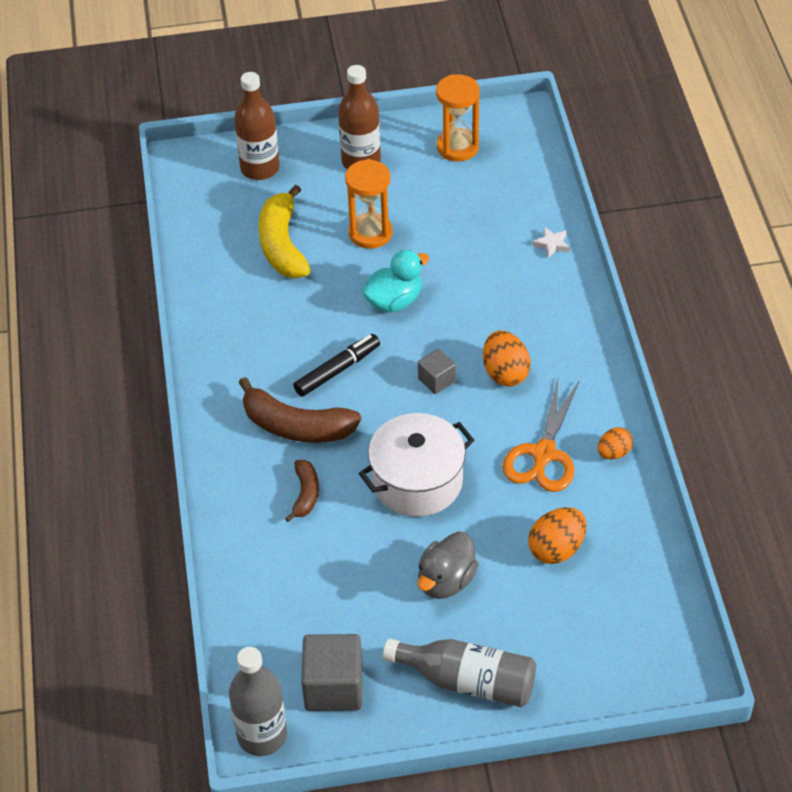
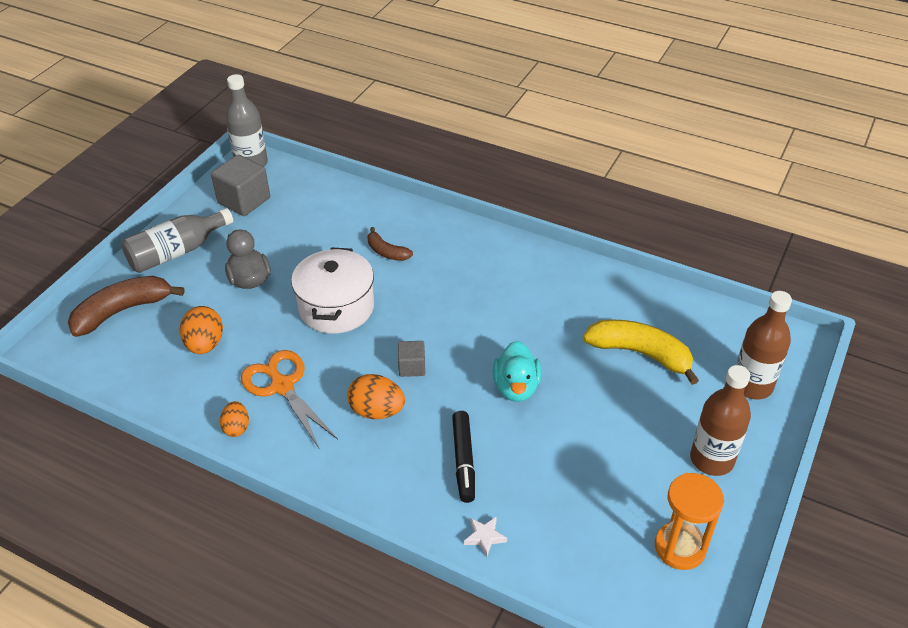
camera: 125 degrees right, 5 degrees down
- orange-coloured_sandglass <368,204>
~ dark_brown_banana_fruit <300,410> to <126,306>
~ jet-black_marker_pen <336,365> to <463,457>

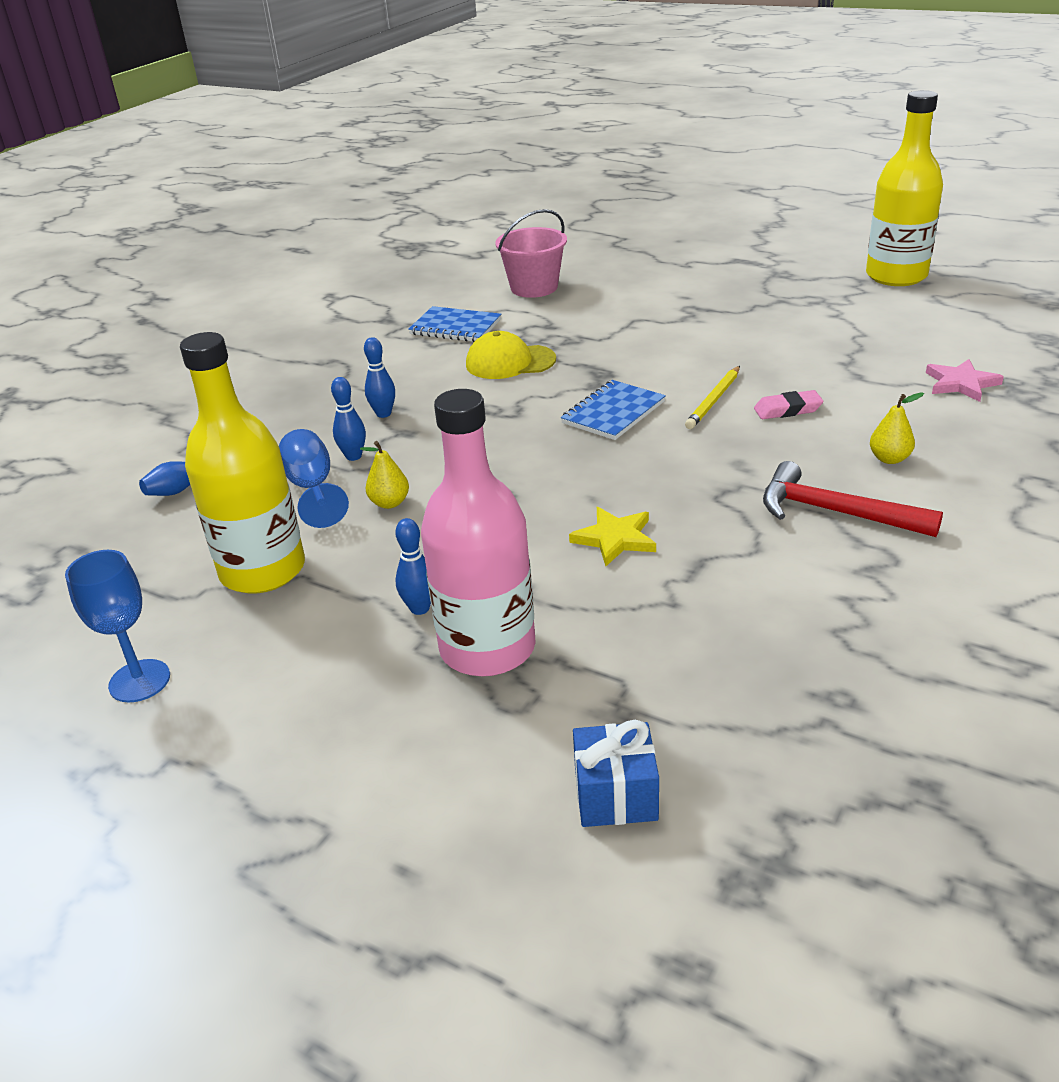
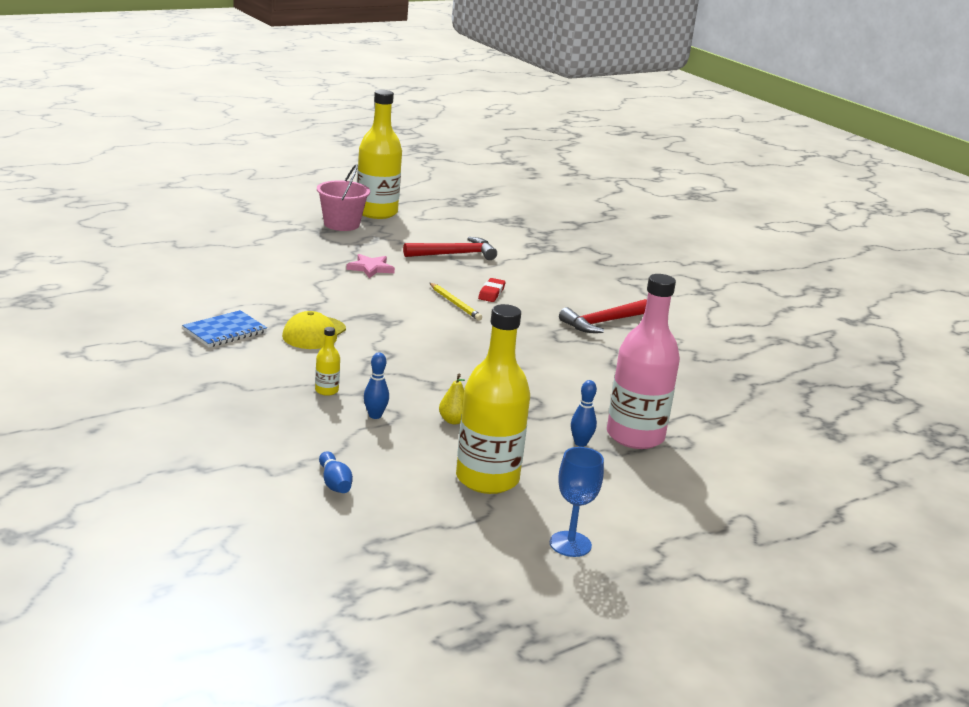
camera: 70 degrees left, 10 degrees down
- cobalt_goblet <314,478>
- cobalt_notebook <613,410>
- bright_yellow_star_shape <612,536>
- cobalt_wrapped_gift <616,773>
- bright_yellow_toy_pear <897,428>
+ crimson_claw_hammer <450,248>
~ rosy_sand_bucket <531,253> to <343,197>
~ rosy_star_shape <965,380> to <370,266>
~ cobalt_tenpin <379,377> to bright_yellow_flask <327,361>
~ rosy_eraser <788,404> to crimson_eraser <491,290>

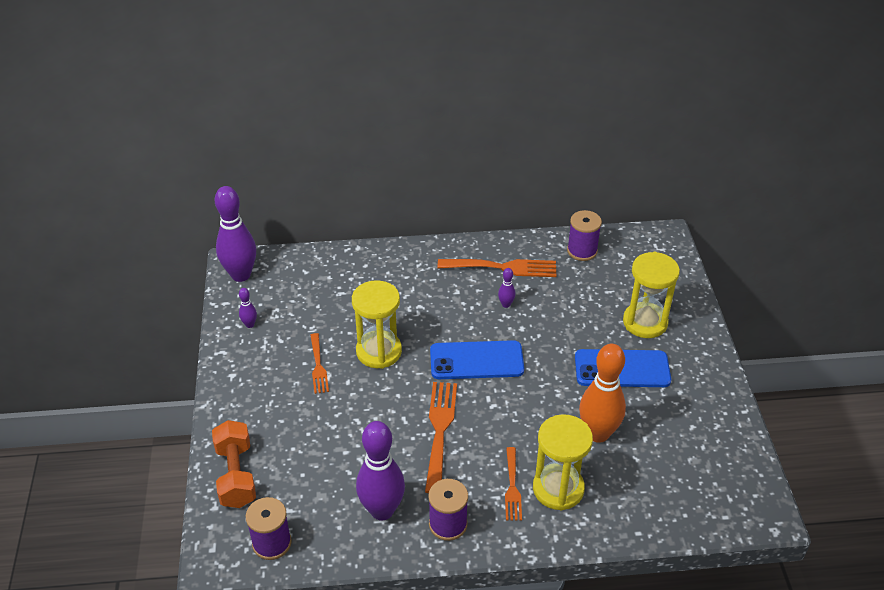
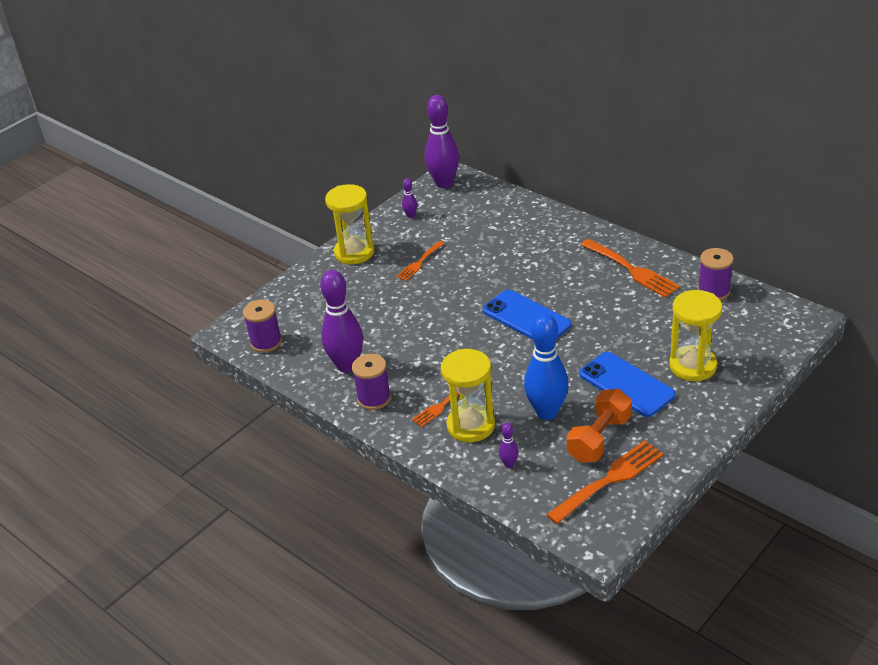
camera: 50 degrees right, 5 degrees down
~ orange-coloured_dumbbell <234,464> to <599,426>
~ bright_yellow_sandglass <377,324> to <349,224>
~ orange-coloured_fork <441,437> to <605,482>
~ purple_tenpin <506,288> to <509,445>
~ orange-coloured_tenpin <602,393> to cobalt_tenpin <546,366>

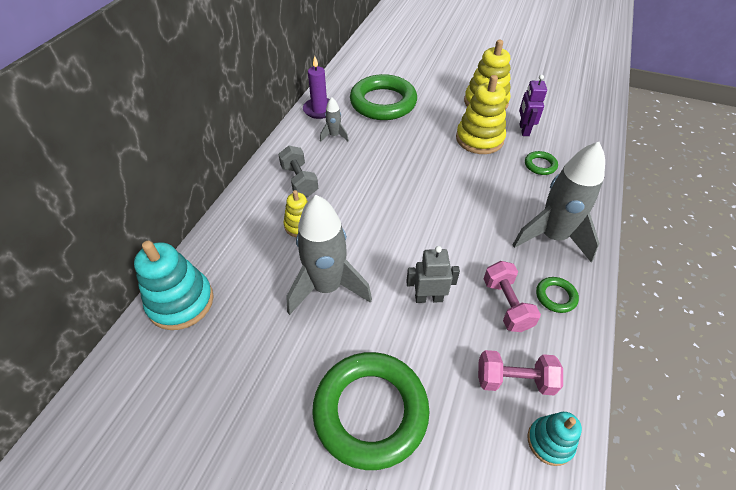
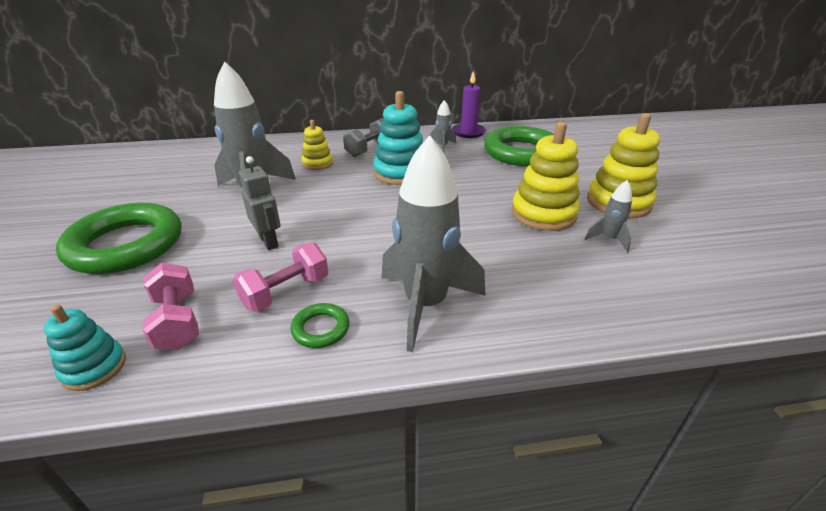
camera: 60 degrees right, 15 degrees down
- emerald_torus <541,163>
~ aqua_stacking_rings <173,285> to <398,138>
~ purple_robot <533,105> to grey_rocket <608,216>

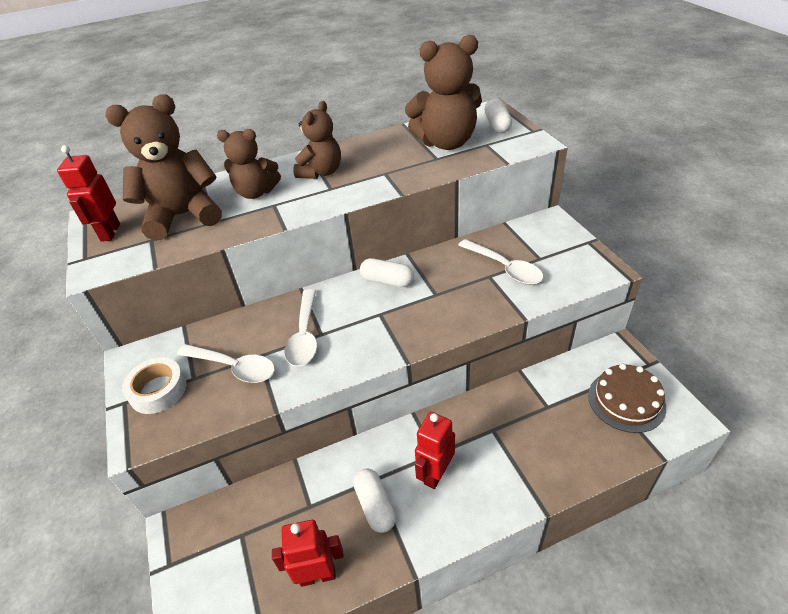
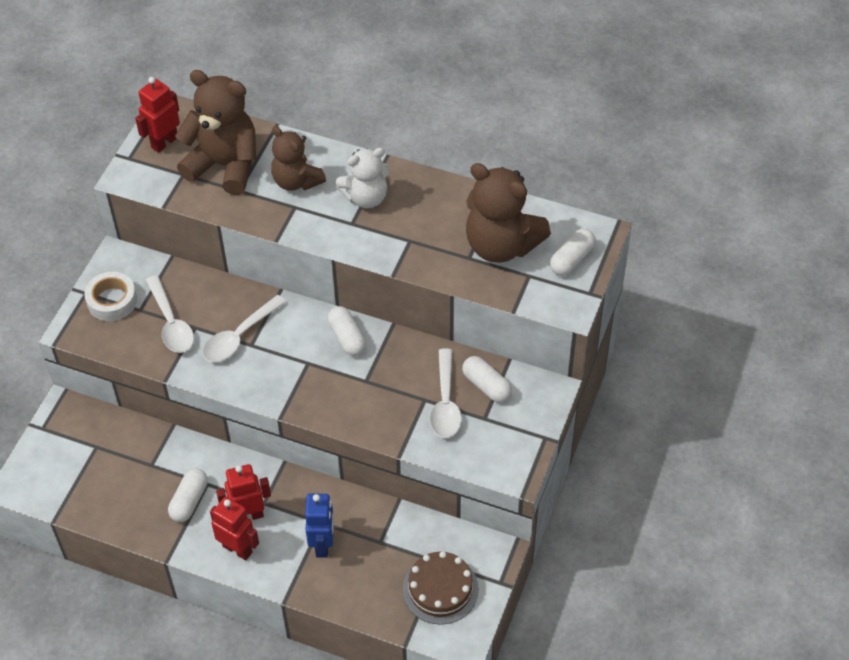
camera: 40 degrees right, 10 degrees up
+ cobalt_robot <319,526>
+ pure_white_pill_shape <487,379>
~ crimson_robot <308,553> to <234,528>
~ dark_brown_teddy_bear <317,140> to pure_white_teddy_bear <362,178>

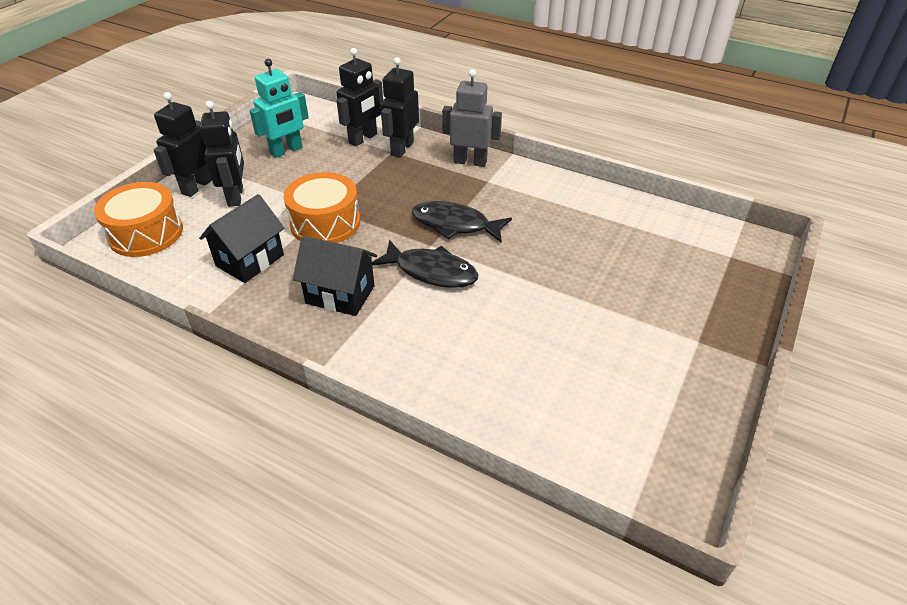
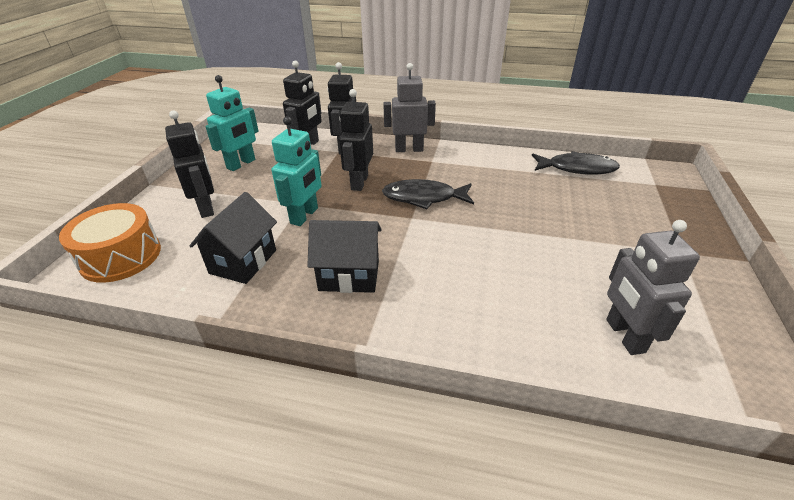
camera: 15 degrees left, 5 degrees down
+ grey_robot <653,287>
~ jet-black_robot <183,144> to <356,140>
~ jet-black_fish_figure <425,264> to <576,163>
~ orange-coloured_toy_drum <322,207> to aqua_robot <297,171>

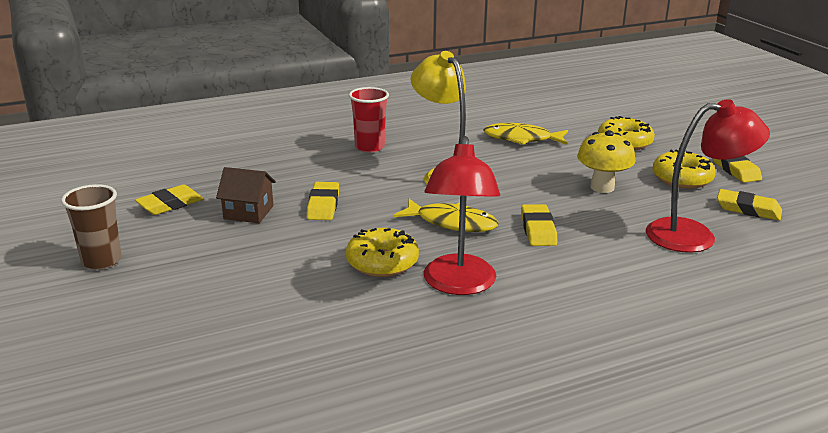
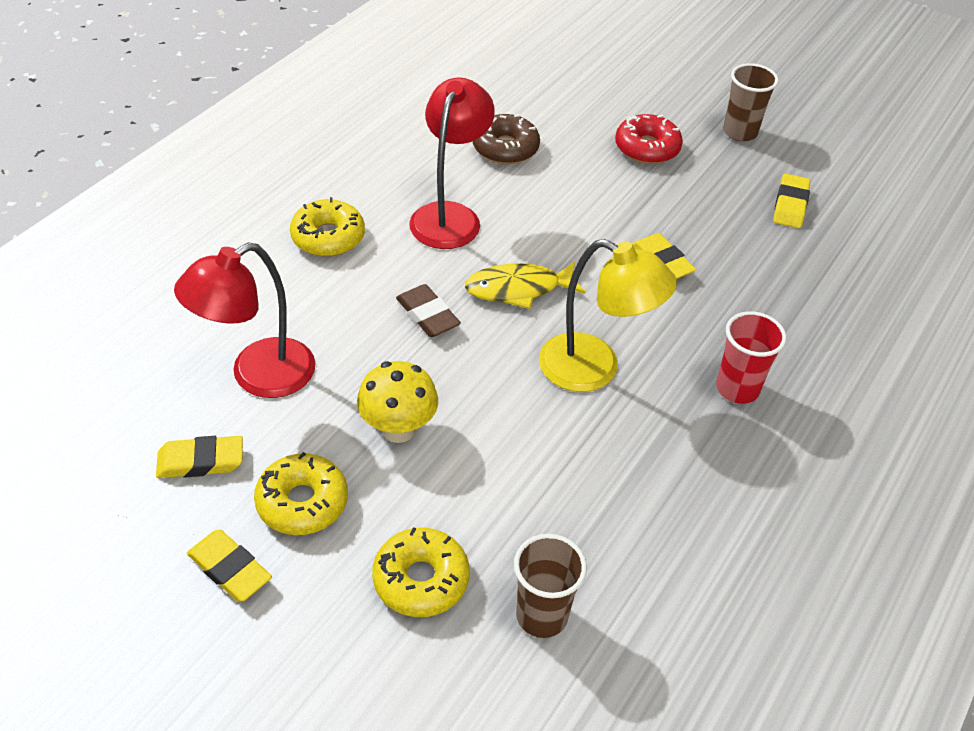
camera: 145 degrees right, 20 degrees up
- dark_brown_toy_house <246,195>
- bright_yellow_fish_figure <525,134>
+ dark_brown_glazed_donut <506,139>
+ dark_brown_tumbler <550,586>
+ crimson_glazed_donut <649,139>
~ bright_yellow_glazed_donut <382,252> to <327,227>
~ bright_yellow_eraser <539,225> to dark_brown_eraser <428,310>
~ crimson_reading_lamp <462,215> = <452,163> 45 degrees clockwise

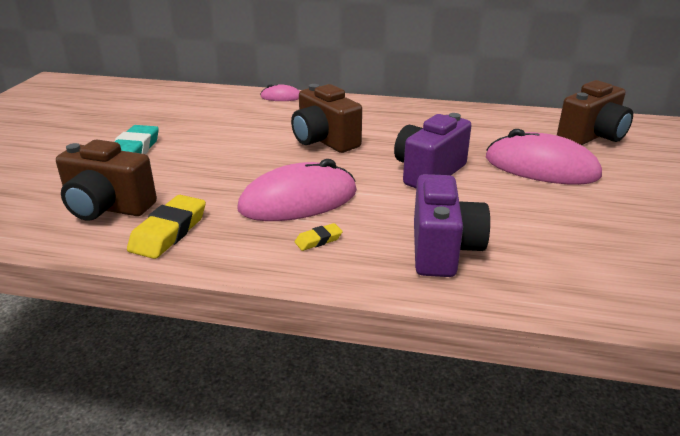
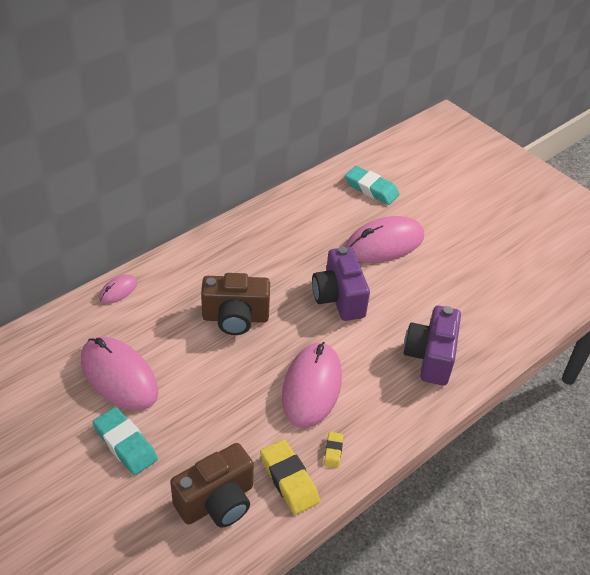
camera: 55 degrees left, 15 degrees up
+ rosy_mouse <119,373>
~ bright_yellow_eraser <319,237> to <333,450>
~ dark_brown_camera <595,112> to aqua_eraser <372,185>
~ purple_camera <452,225> = <432,346> 120 degrees counterclockwise

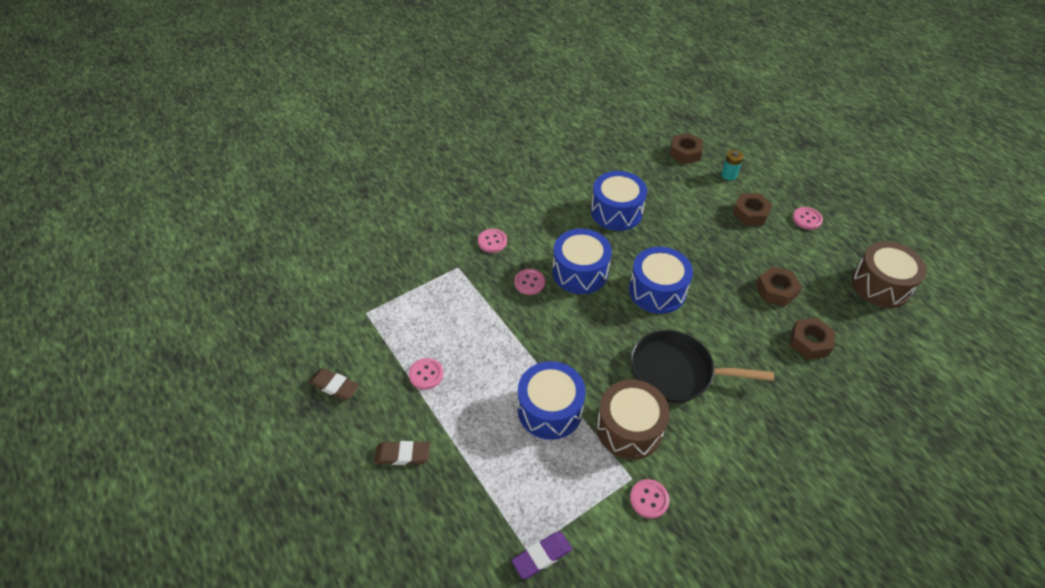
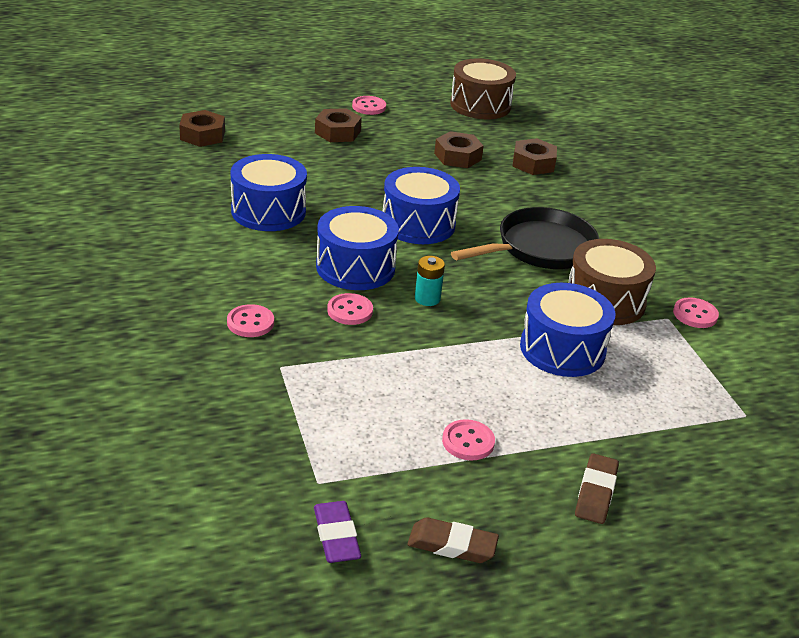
camera: 75 degrees left, 15 degrees down
~ purple_eraser <541,555> to <337,532>
~ aqua_AA_battery <732,165> to <430,281>
~ dark_brown_eraser <334,384> = <453,540> 60 degrees clockwise
~ jet-black_frying_pan <702,366> = <525,238> 150 degrees counterclockwise

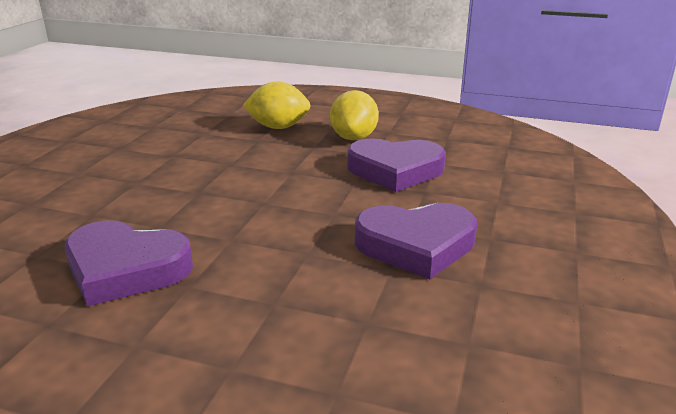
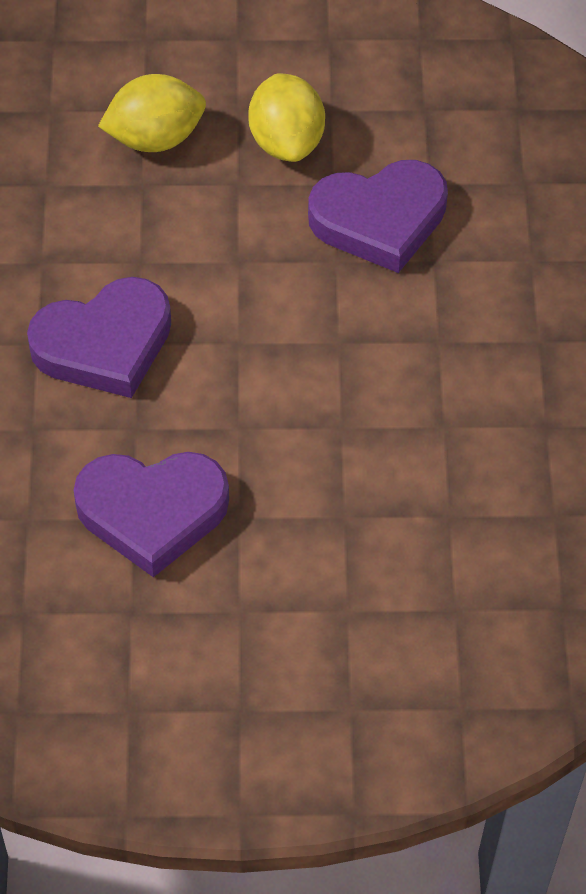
camera: 20 degrees left, 30 degrees up
~ purple_heart_shape <416,241> to <99,337>

